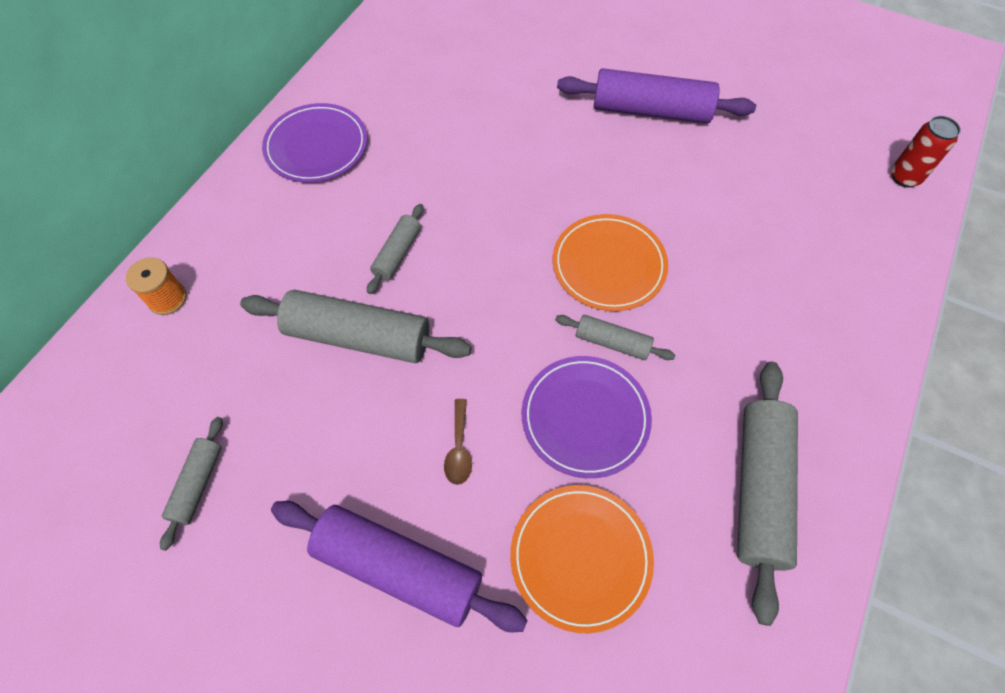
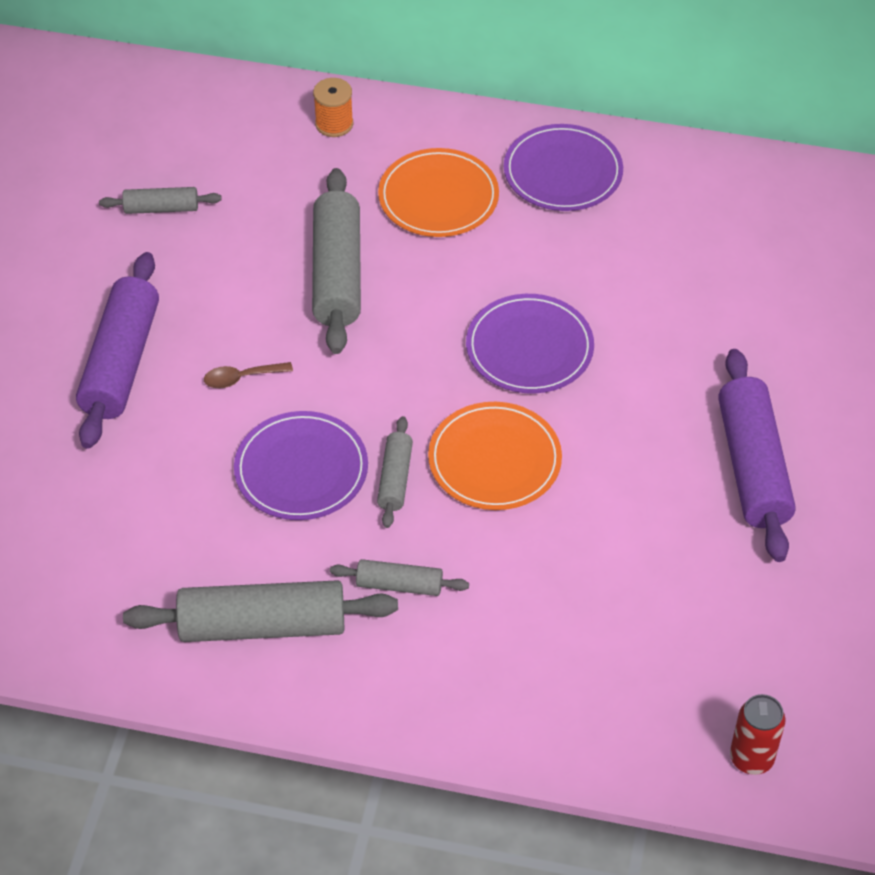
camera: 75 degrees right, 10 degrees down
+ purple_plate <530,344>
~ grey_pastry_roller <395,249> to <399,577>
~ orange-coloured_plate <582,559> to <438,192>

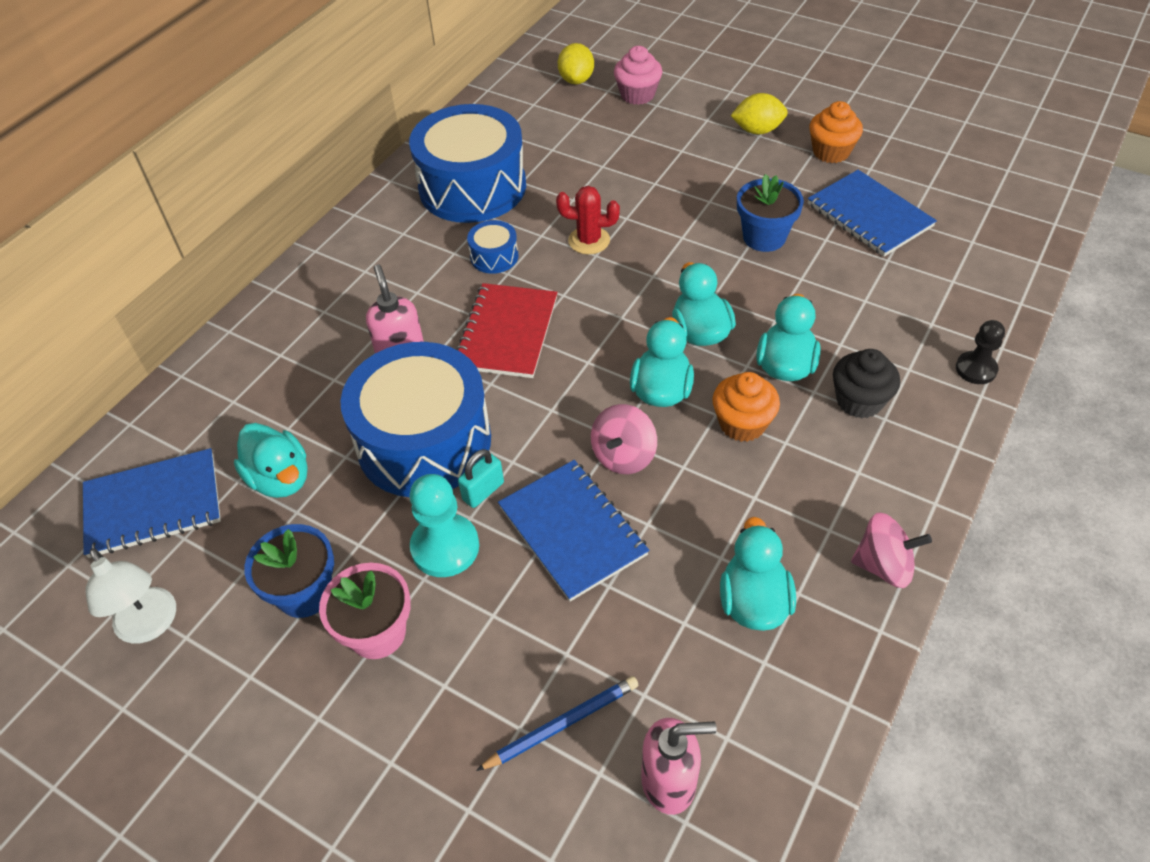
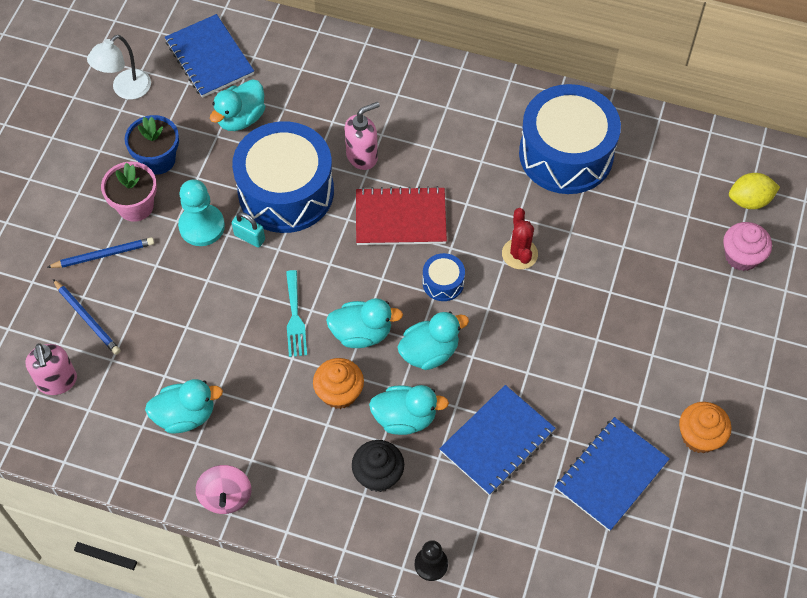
camera: 75 degrees right, 10 degrees up
- bright_yellow_lemon <759,114>
- cobalt_potted_plant <770,213>
+ cobalt_wooden_pencil <100,252>
~ cobalt_toy_drum <492,247> to <444,277>
~ cobalt_notebook <573,531> to <497,440>
~ rosy_toy_top <624,439> to aqua_fork <296,313>

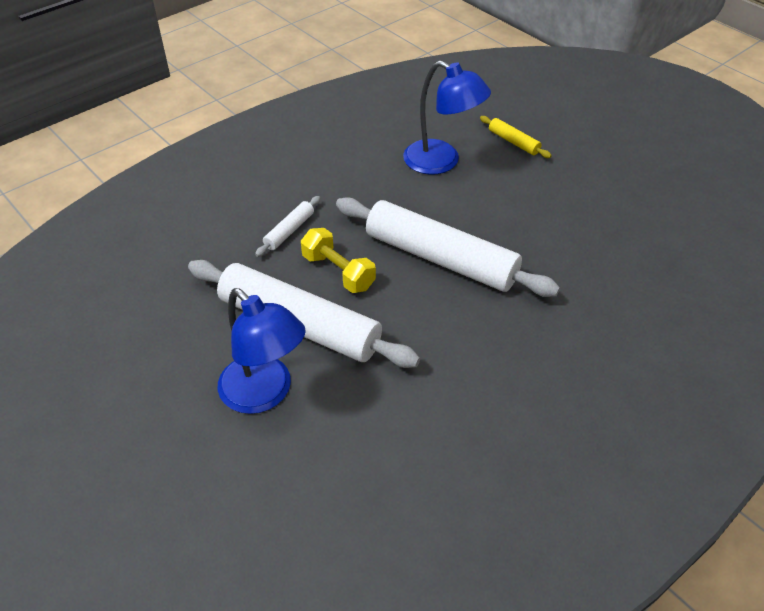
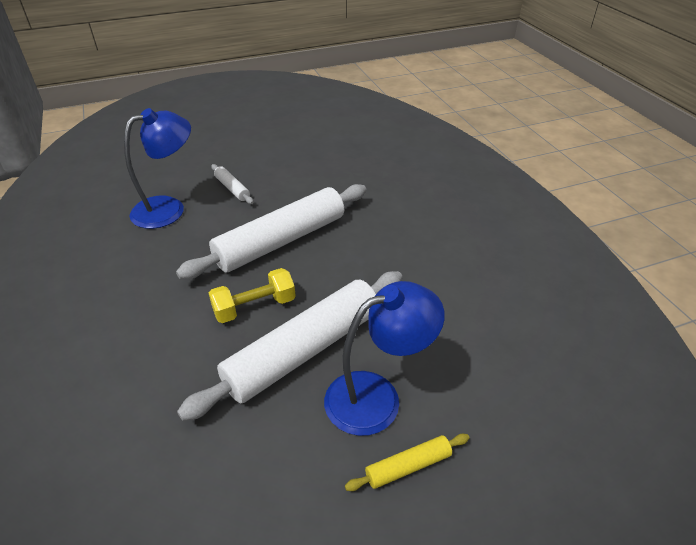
camera: 70 degrees left, 5 degrees down
~ pure_white_pastry_roller <287,226> to <232,184>
~ bright_yellow_pastry_roller <516,137> to <407,462>

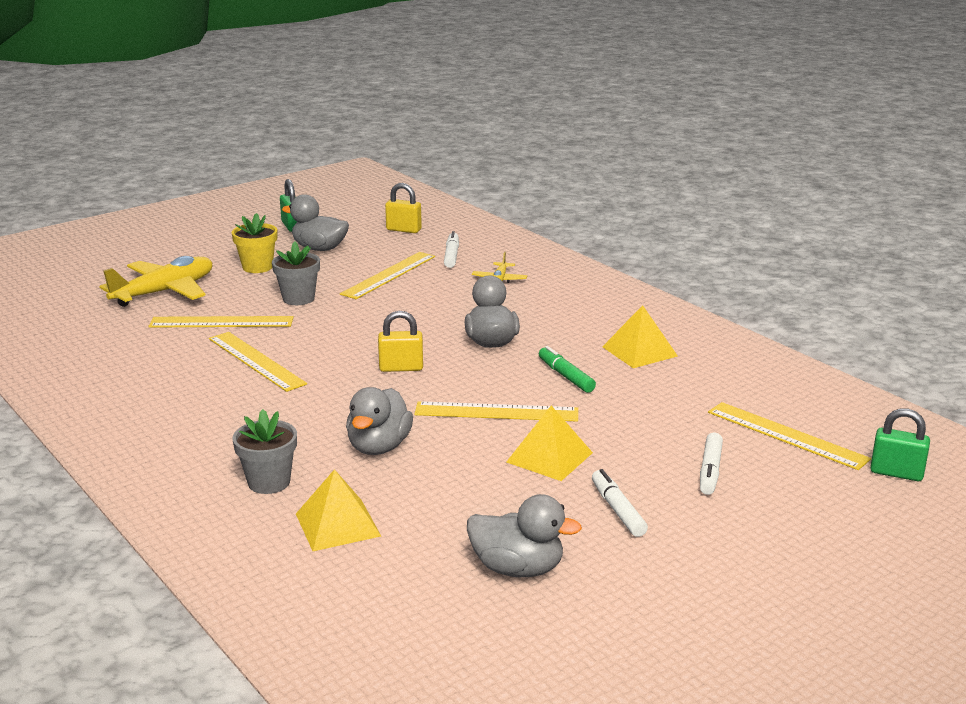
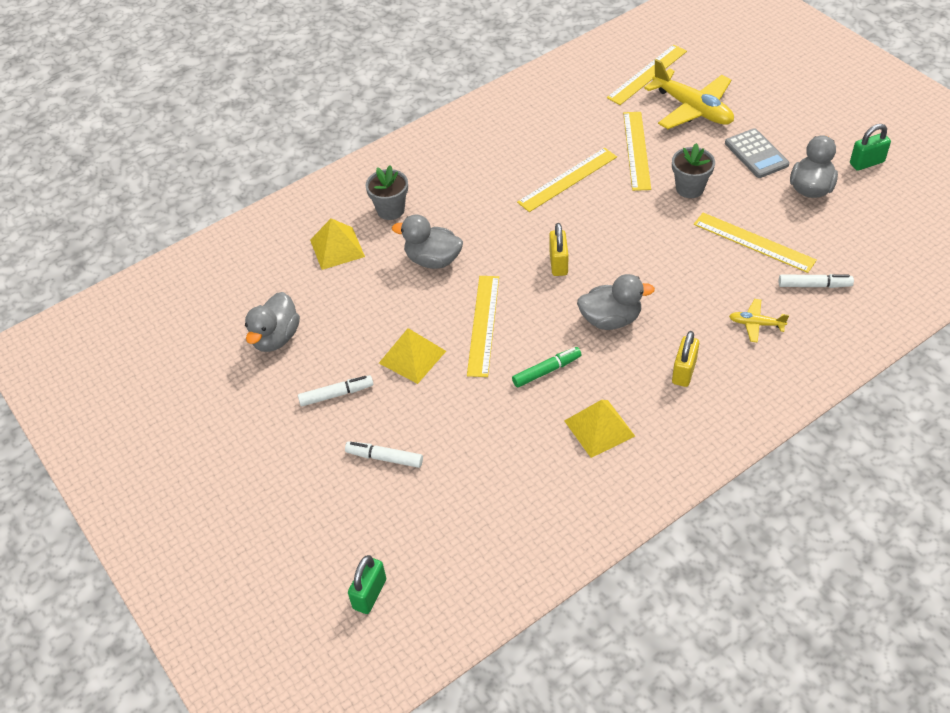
camera: 95 degrees right, 25 degrees up
~ bright_yellow_small_lock <403,208> to <685,359>
~ bright_yellow_ruler <789,436> to <647,74>
~ bright_yellow_potted_plant <254,243> to grey_pocket_calculator <757,153>

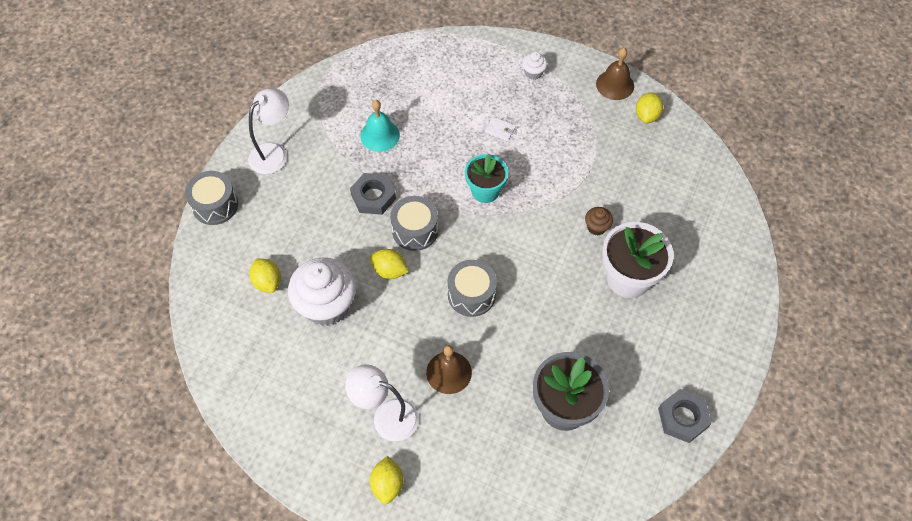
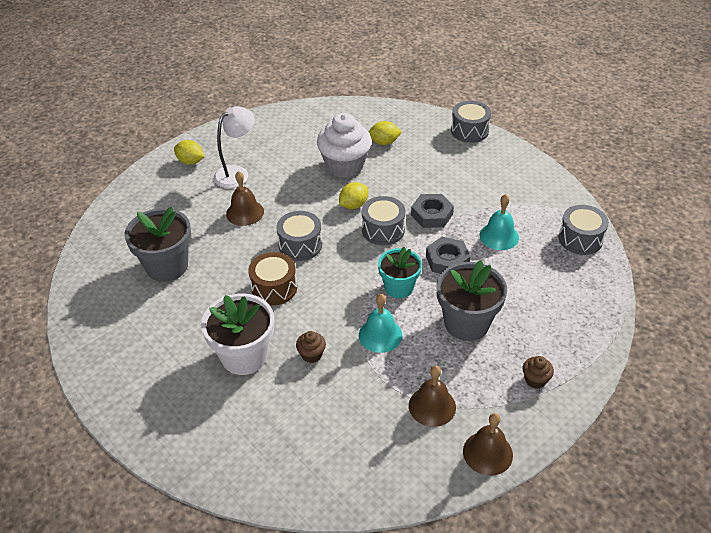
camera: 115 degrees right, 15 degrees down
- pure_white_reading_lamp <268,131>
- bright_yellow_lemon <649,107>
+ dark_brown_toy_drum <272,279>
+ aqua_hand_bell <381,323>
+ dark_brown_hand_bell <432,396>
+ grey_toy_drum <583,230>
~ grey_hex_nut <685,416> to <448,255>
~ pure_white_billfold <500,129> to grey_potted_plant <471,300>
~ pure_white_fairy_cake <534,66> to dark_brown_fairy_cake <538,372>

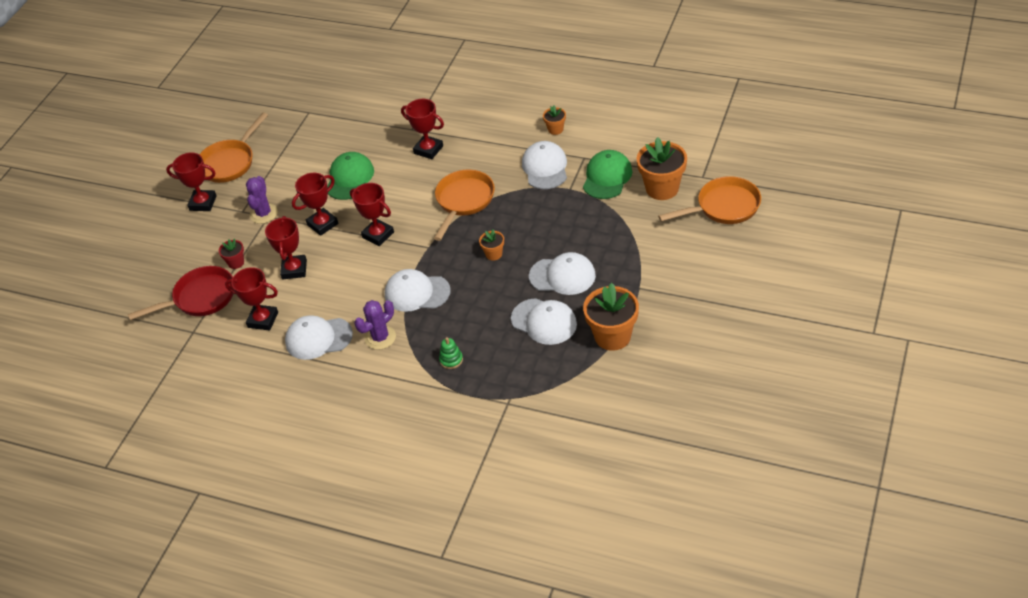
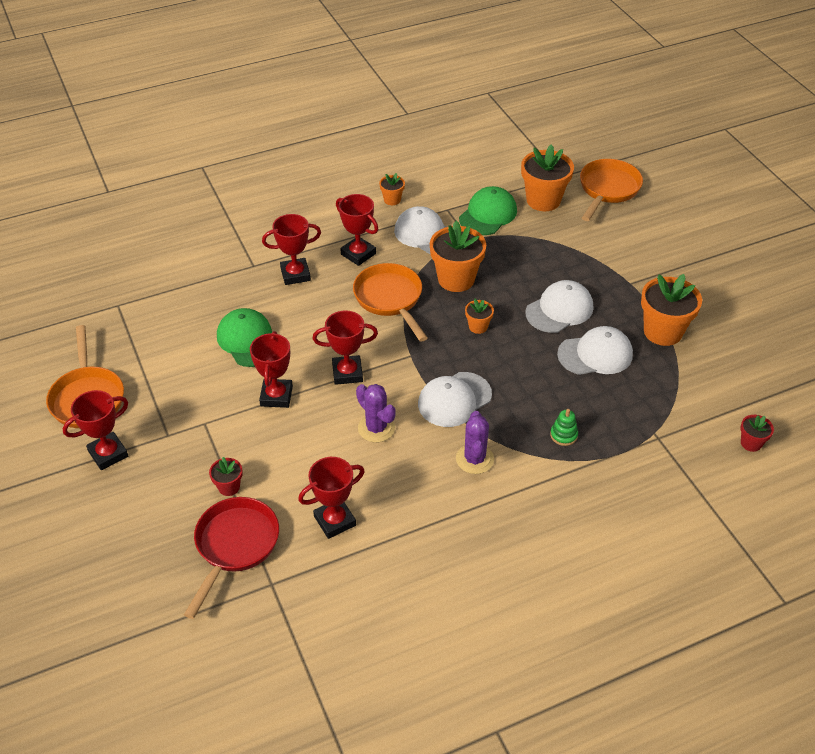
camera: 50 degrees left, 0 degrees up
- pure_white_cap <319,337>
+ orange-coloured_potted_plant <458,256>
+ crimson_potted_plant <757,433>
~ purple_prickly_plant <262,200> to <376,413>
~ crimson_award_cup <286,247> to <357,230>
~ emerald_cap <607,174> = <488,210> 60 degrees clockwise

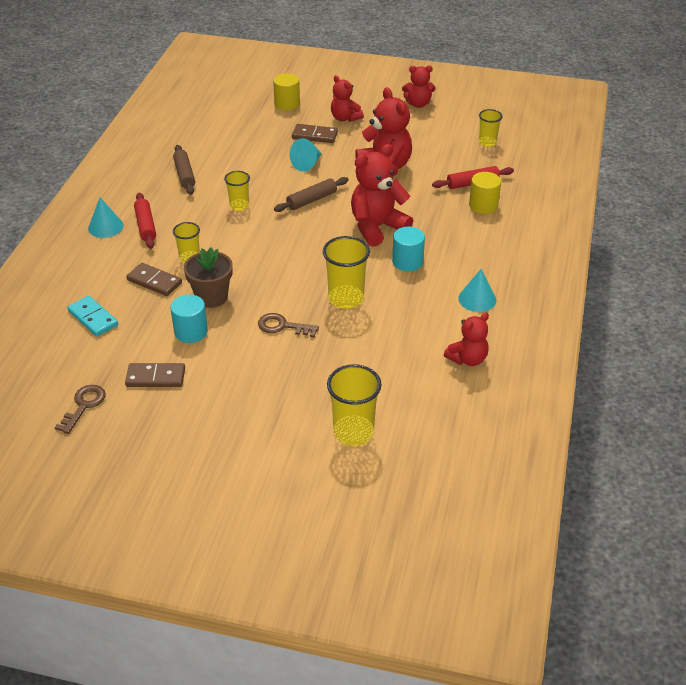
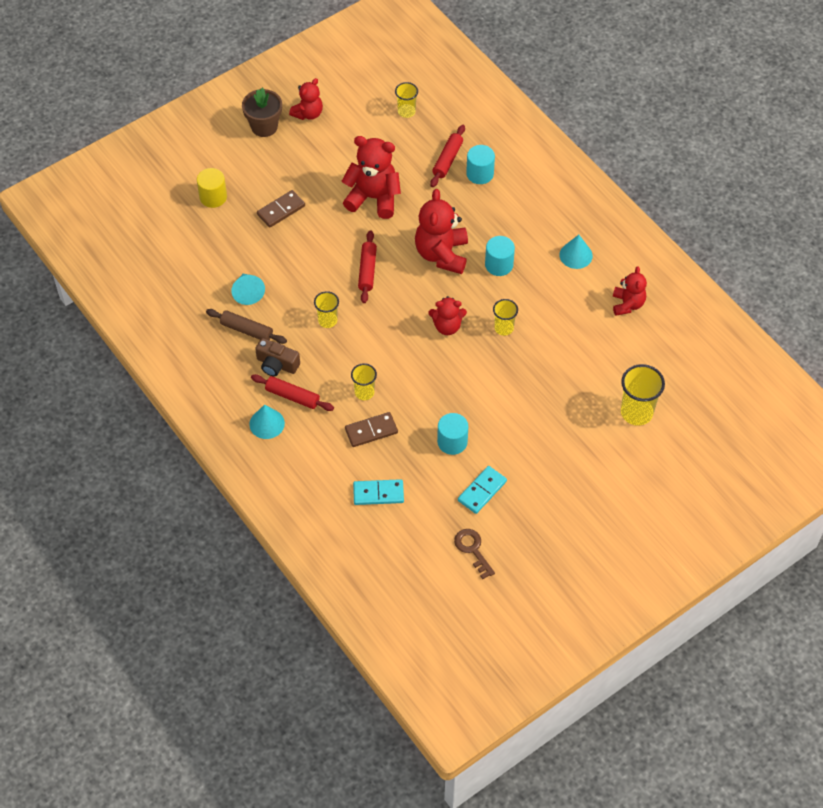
camera: 50 degrees left, 15 degrees up
- dark_brown_latchkey <288,325>
+ dark_brown_camera <277,357>
~ dark_brown_potted_plant <208,277> to <262,112>
~ aqua_solid_cone <306,155> to <248,289>
~ crimson_teddy_bear <347,98> to <448,315>
~ dark_brown_domino_tile <155,375> to aqua_domino_tile <482,490>
~ dark_brown_pastry_roller <311,194> to crimson_pastry_roller <367,266>
~ bright_yellow_cylinder <485,193> to aqua_cylinder <480,164>
~ bright_yellow_tumbler <346,272> = <505,317> x0.61

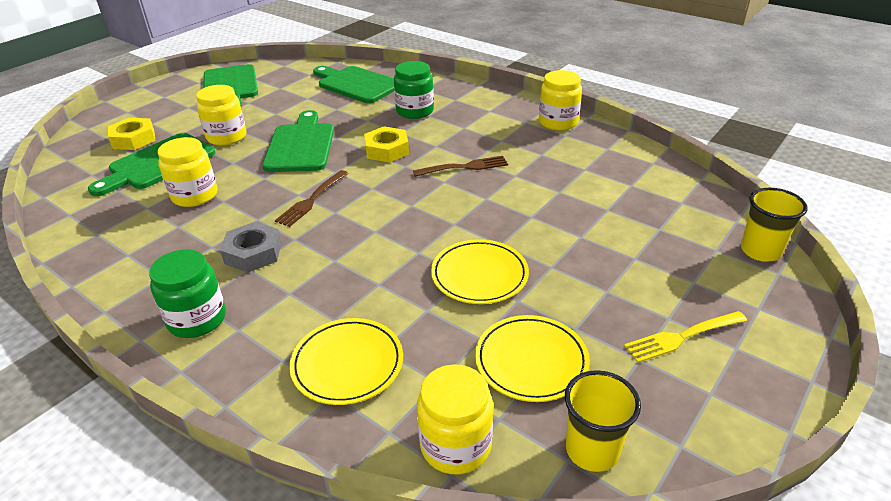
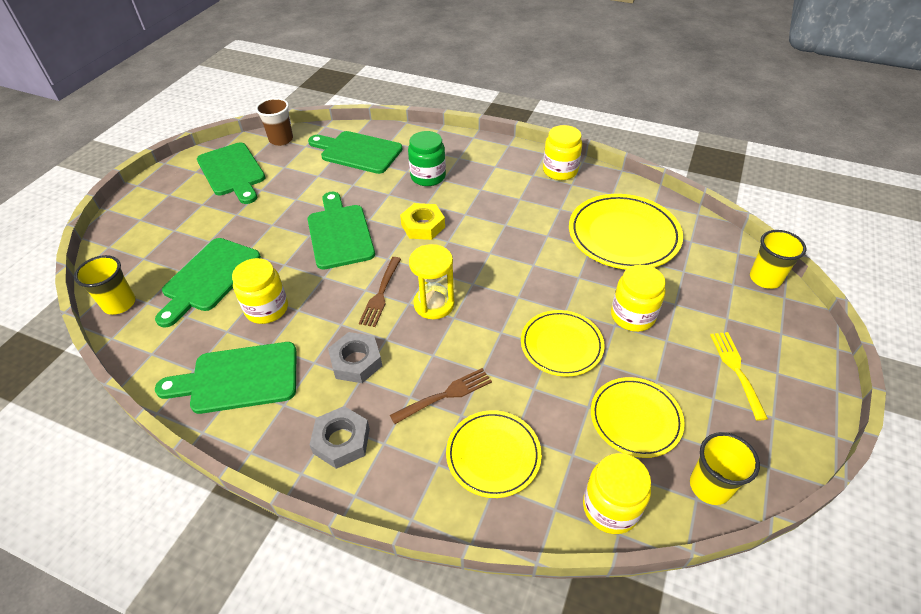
camera: 15 degrees left, 10 degrees up
- bright_yellow_hex_nut <132,134>
+ bright_yellow_tumbler <104,285>
+ emerald_bread_board <226,378>
+ dark_brown_tumbler <274,122>
+ bright_yellow_sandglass <432,281>
+ bright_yellow_plate <626,231>
~ bright_yellow_jam_jar <221,115> to <638,298>
~ dark_brown_fork <460,166> to <441,396>
~ emerald_jam_jar <187,293> to grey_hex_nut <340,437>
~ bright_yellow_fork <685,337> = <739,376> 120 degrees clockwise

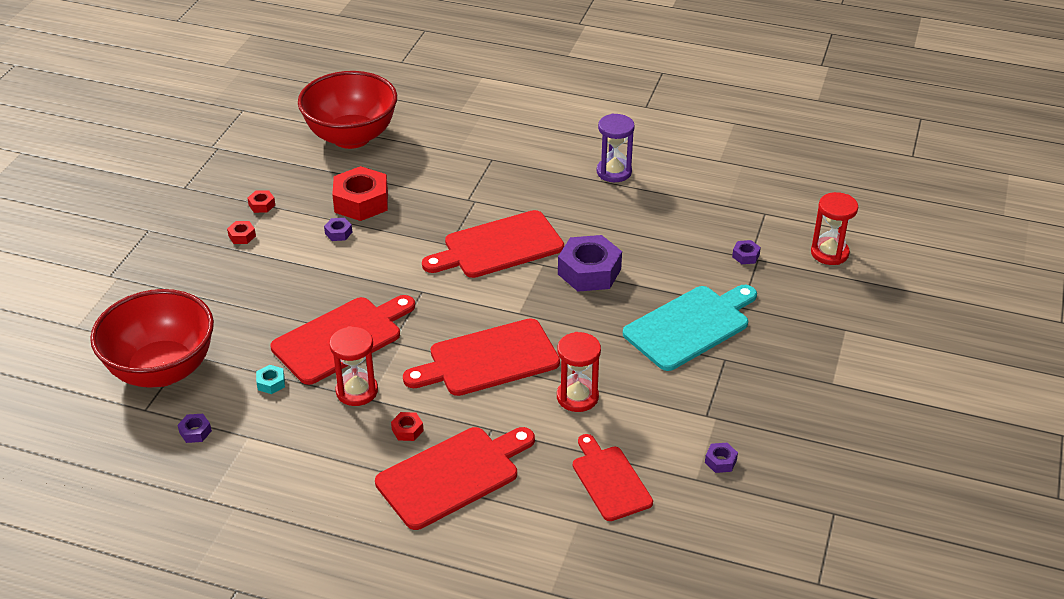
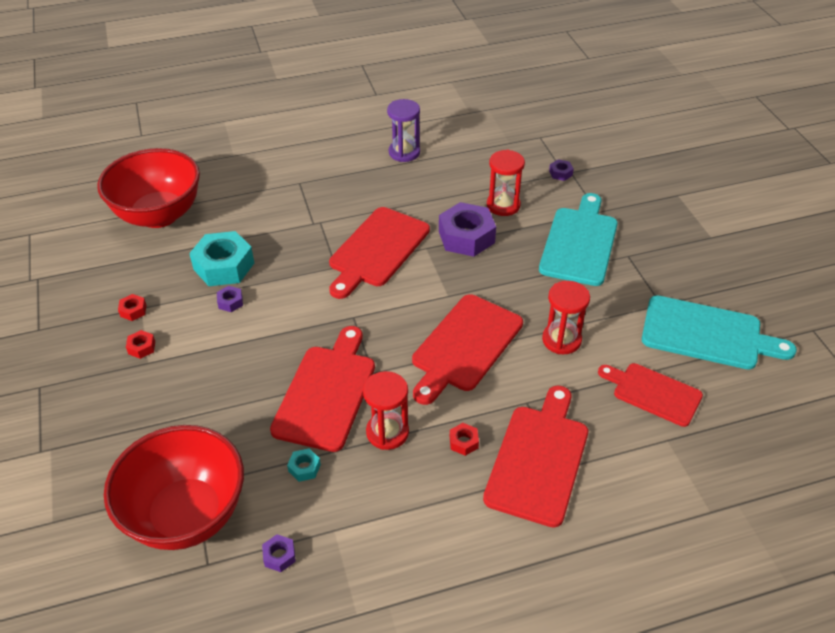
camera: 35 degrees left, 5 degrees up
~ crimson_sandglass <834,228> to <506,183>
~ purple_hex_nut <721,458> to aqua_bread_board <719,332>
~ crimson_hex_nut <360,193> to aqua_hex_nut <221,258>

